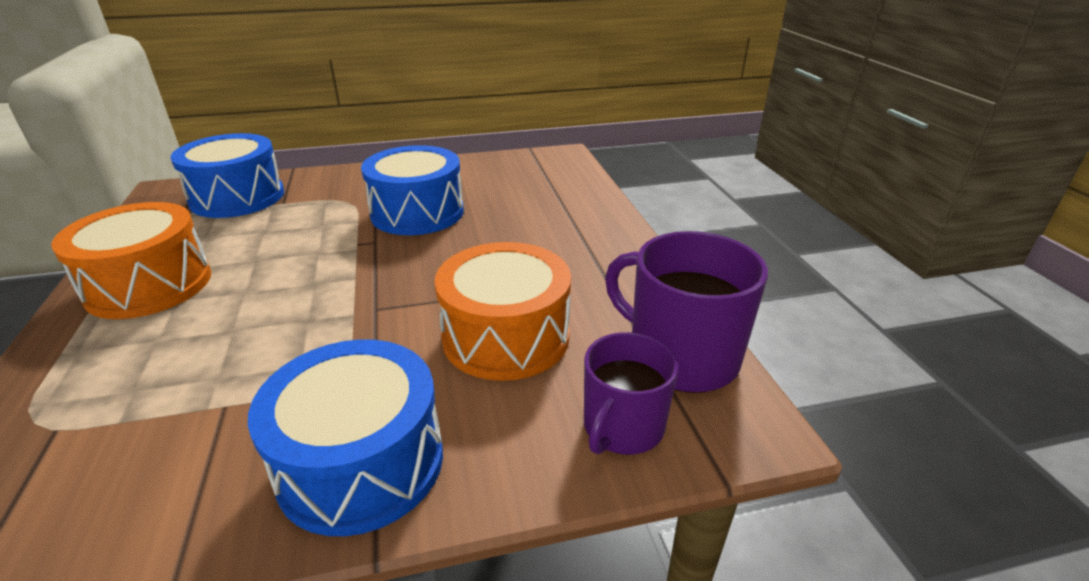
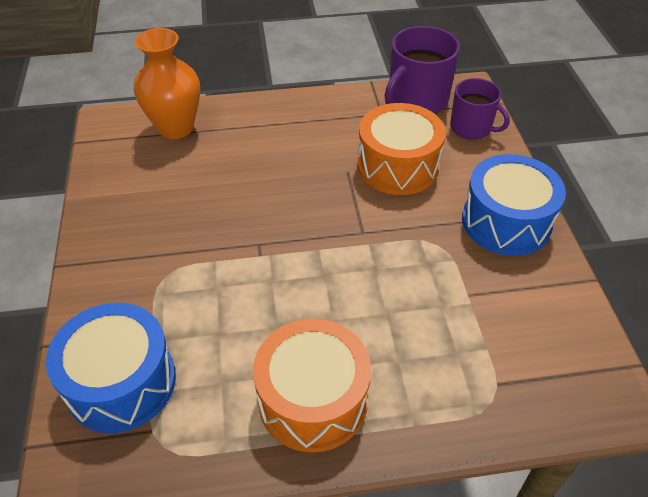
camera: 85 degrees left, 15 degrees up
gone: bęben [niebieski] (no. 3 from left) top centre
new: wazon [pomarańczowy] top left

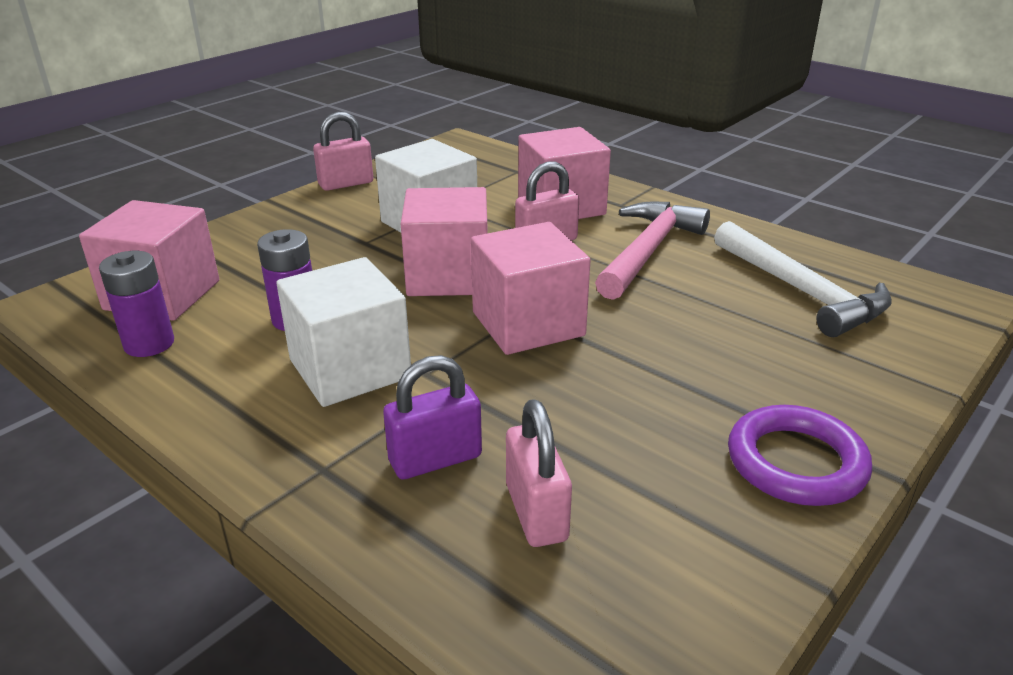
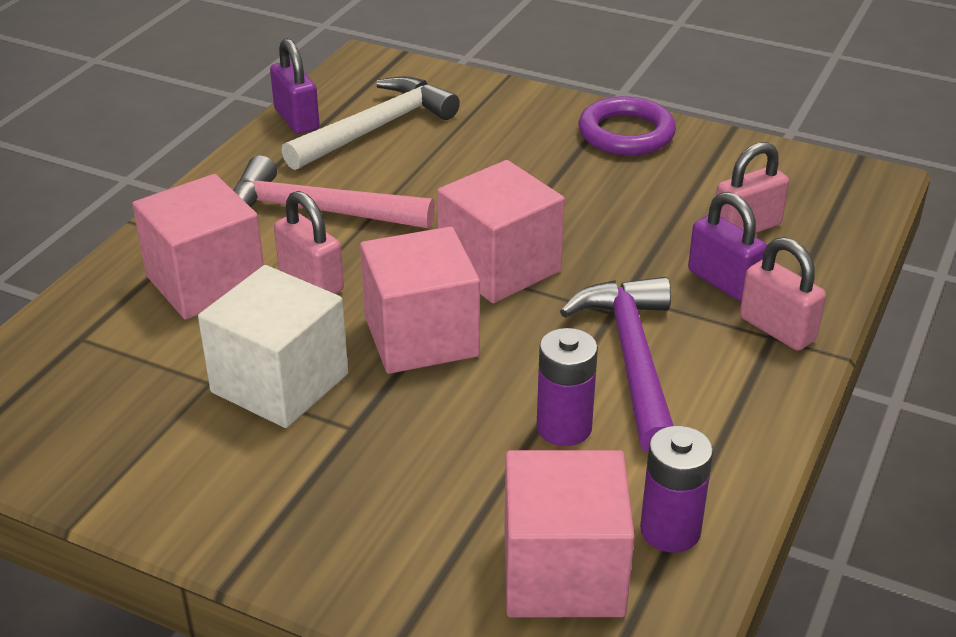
camera: 105 degrees left, 5 degrees up
new: kłódka [fioletowy] (no. 1 from left) top left
shifted: kłódka [różowy] (no. 1 from left in the first image) top centre to kłódka [różowy] (no. 3 from left) middle right
swapped: sześcian [biały] (no. 1 from left) centre to młotek [fioletowy] centre

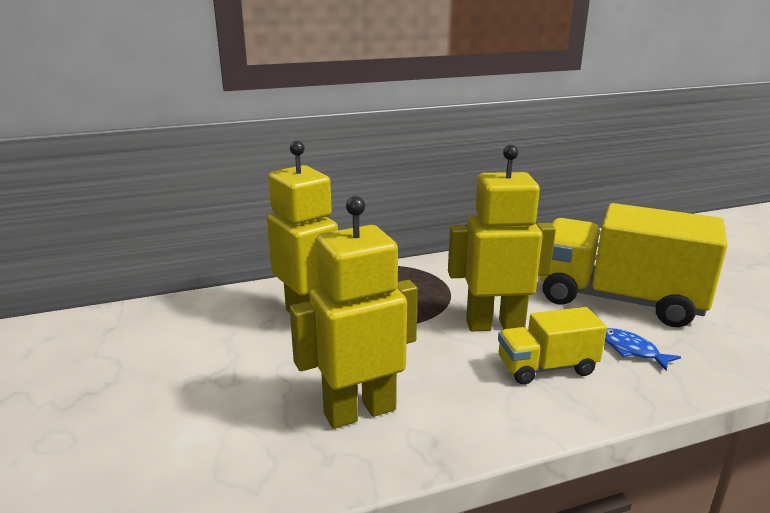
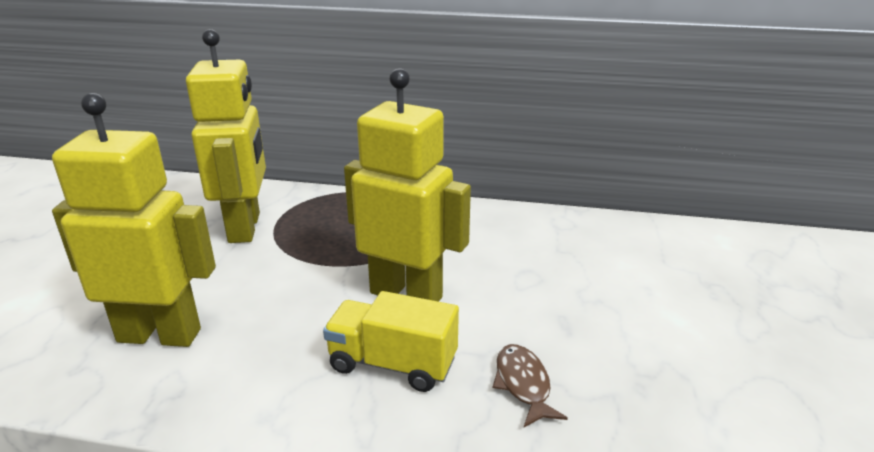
camera: 30 degrees right, 5 degrees up
gone: ciężarówka [żółty] (no. 2 from left) middle right
repainted: ryba [niebieski] bottom right to ryba [brązowy] bottom centre

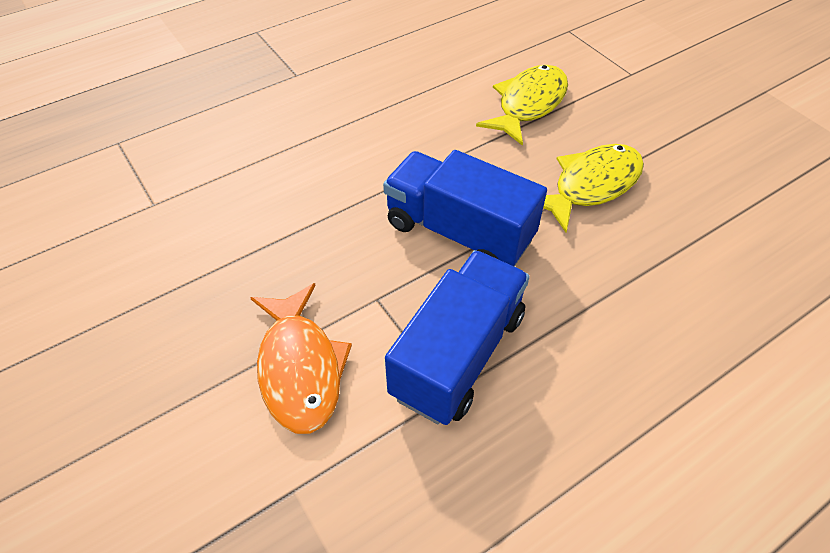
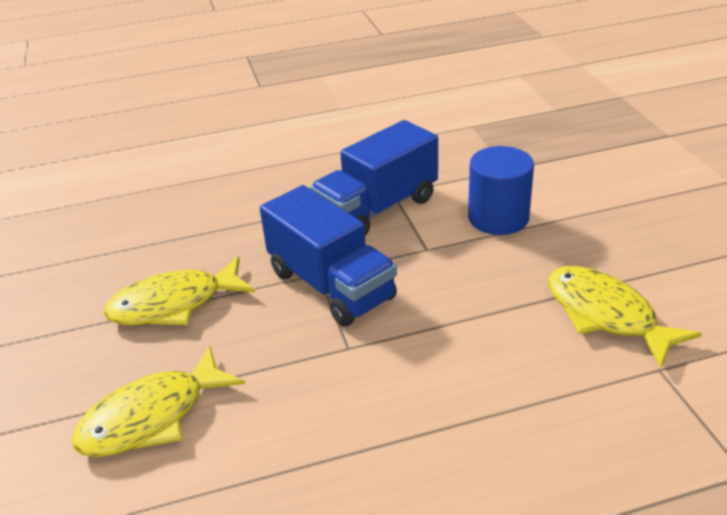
camera: 160 degrees left, 15 degrees down
new: ryba [żółty] (no. 3 from left) middle right
swapped: ryba [pomarańczowy] centre to walec [niebieski] middle right

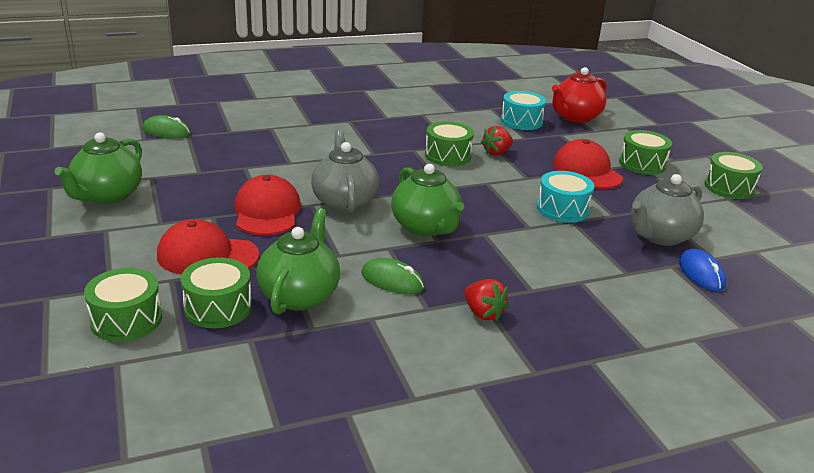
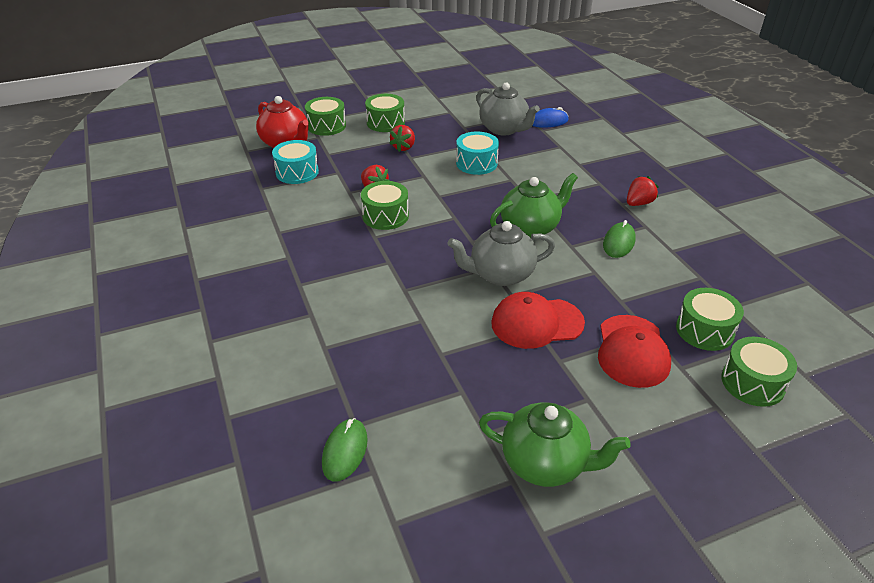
camera: 90 degrees left, 10 degrees up
gone: imbryk [zielony] (no. 2 from left) centre
shifted: bęben [zielony] (no. 5 from left in the first image) middle right to bęben [zielony] (no. 1 from left) top centre
swapped: czapka [czerwony] (no. 3 from left) middle right to truskawka [czerwony] (no. 2 from left) top centre

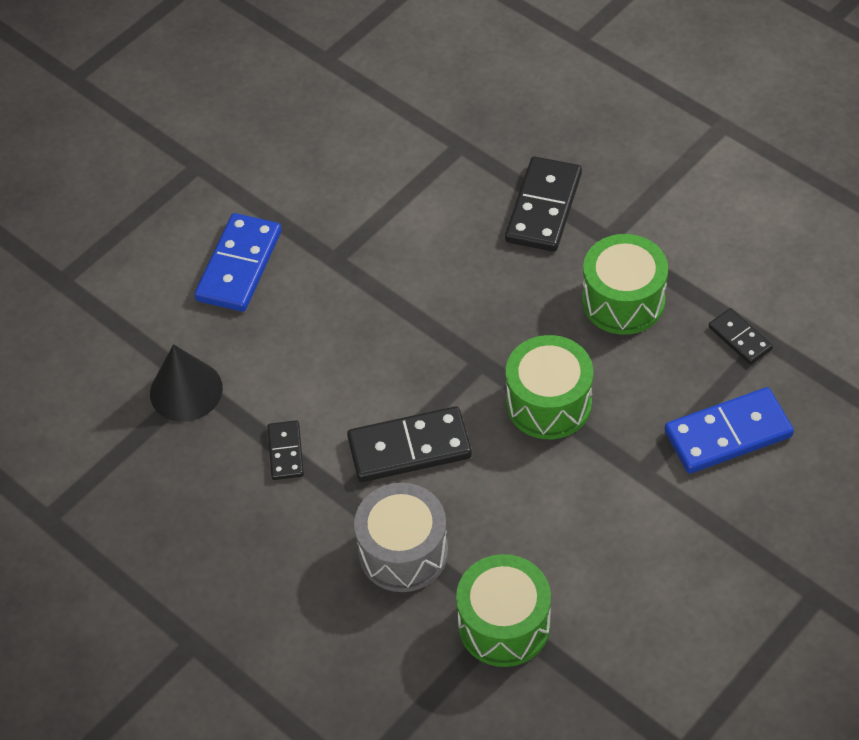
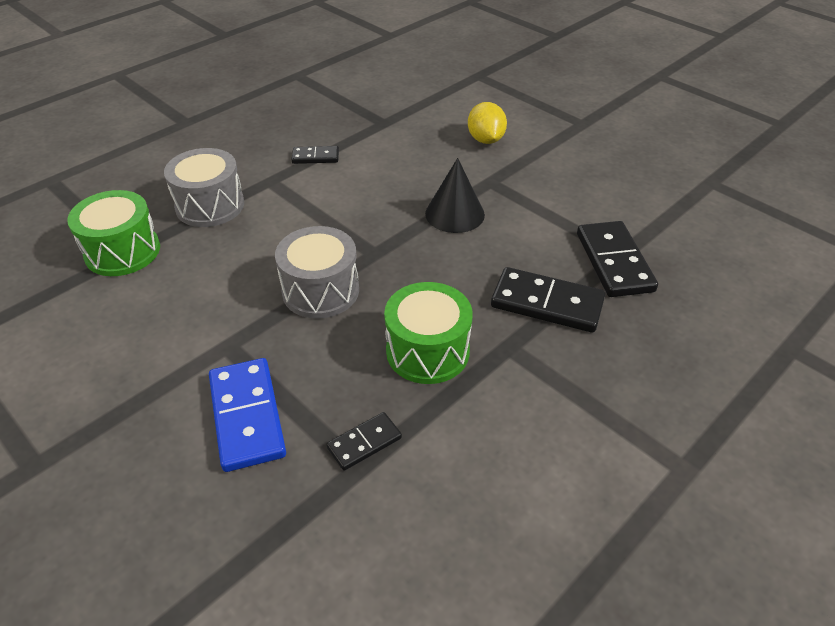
camera: 90 degrees right, 10 degrees down
shifted: stożek [czarny] middle left to top centre; kostka domina [czarny] (no. 2 from left in the first image) centre to kostka domina [czarny] (no. 4 from left) middle right
swapped: kostka domina [niebieski] (no. 1 from left) middle left to cytryna [żółty] top centre
repainted: bęben [zielony] (no. 2 from left) centre to bęben [szary] (no. 2 from left) centre

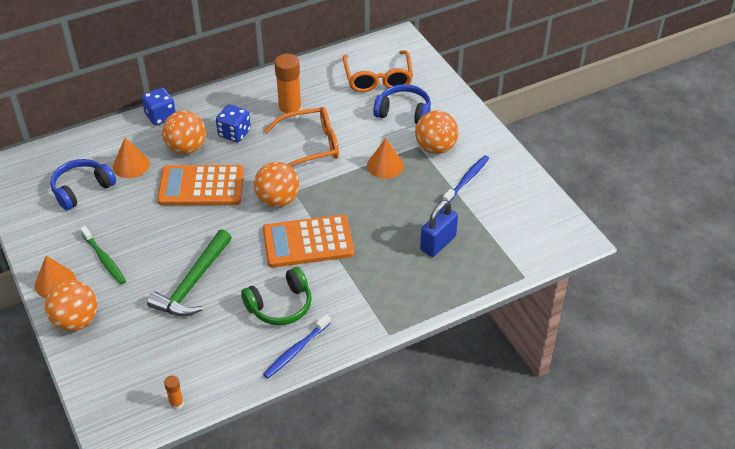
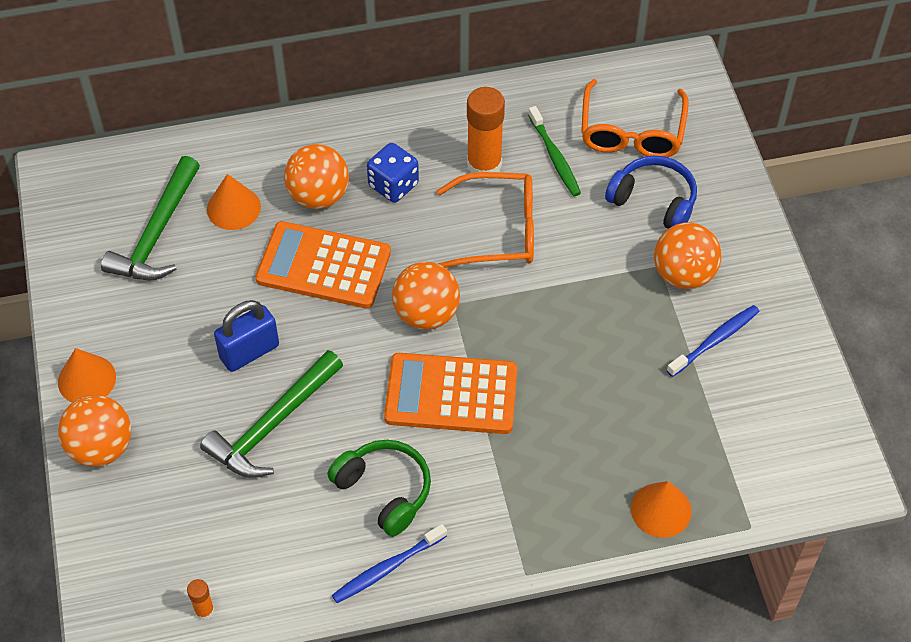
camera: 15 degrees right, 10 degrees up
gone: kostka do gry [niebieski] (no. 1 from left) top left
shifted: stożek [pomarańczowy] (no. 3 from left) centre to bottom right; kłódka [niebieski] centre to middle left; szczoteczka do zębów [zielony] middle left to top centre
swapped: słuchawki [niebieski] (no. 1 from left) middle left to młotek [zielony] (no. 1 from left) middle left
rotated: słuchawki [zielony] centre = bottom centre 120 degrees counterclockwise

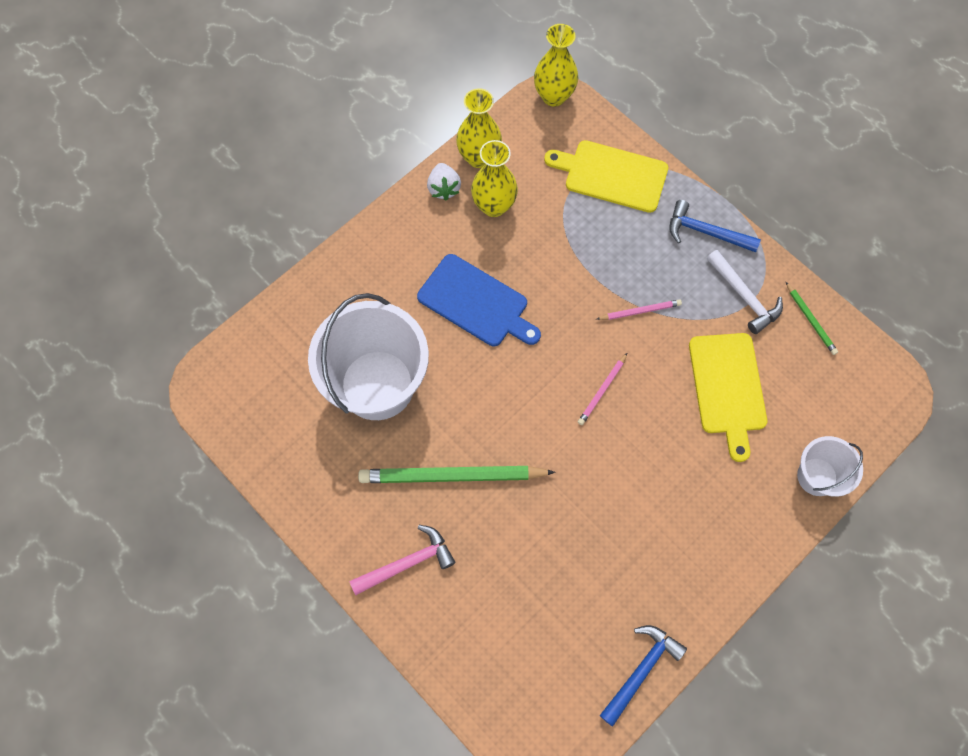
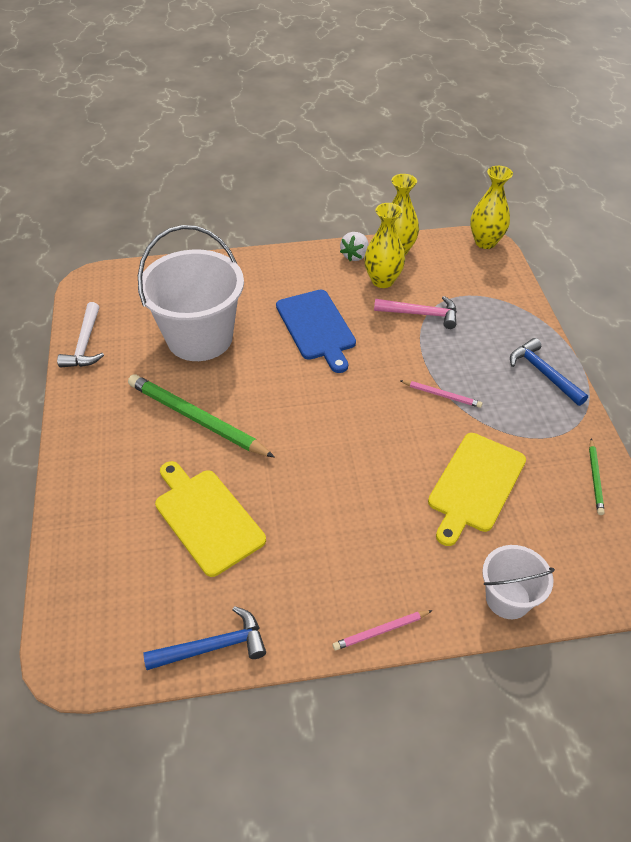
camera: 35 degrees right, 20 degrees down
shifted: deska do krojenia [żółty] (no. 1 from left) top centre to middle left; młotek [biały] middle right to middle left; ołówek [różowy] (no. 1 from left) centre to bottom centre; młotek [różowy] bottom centre to centre

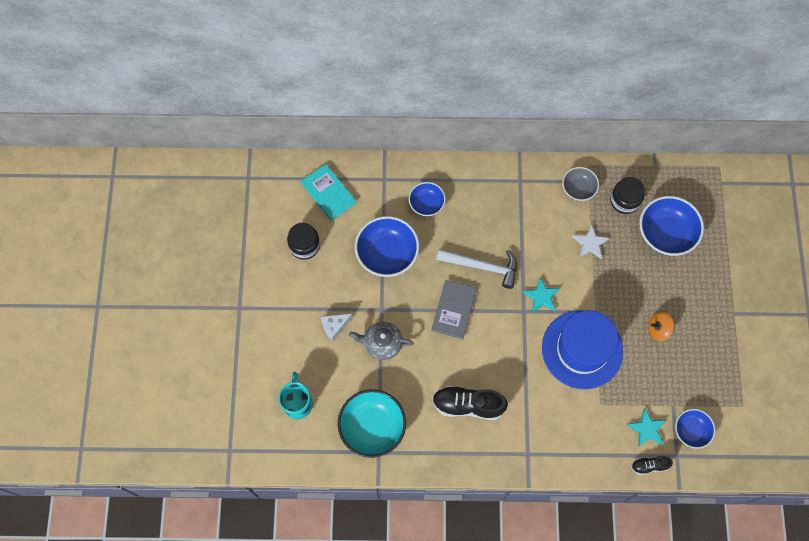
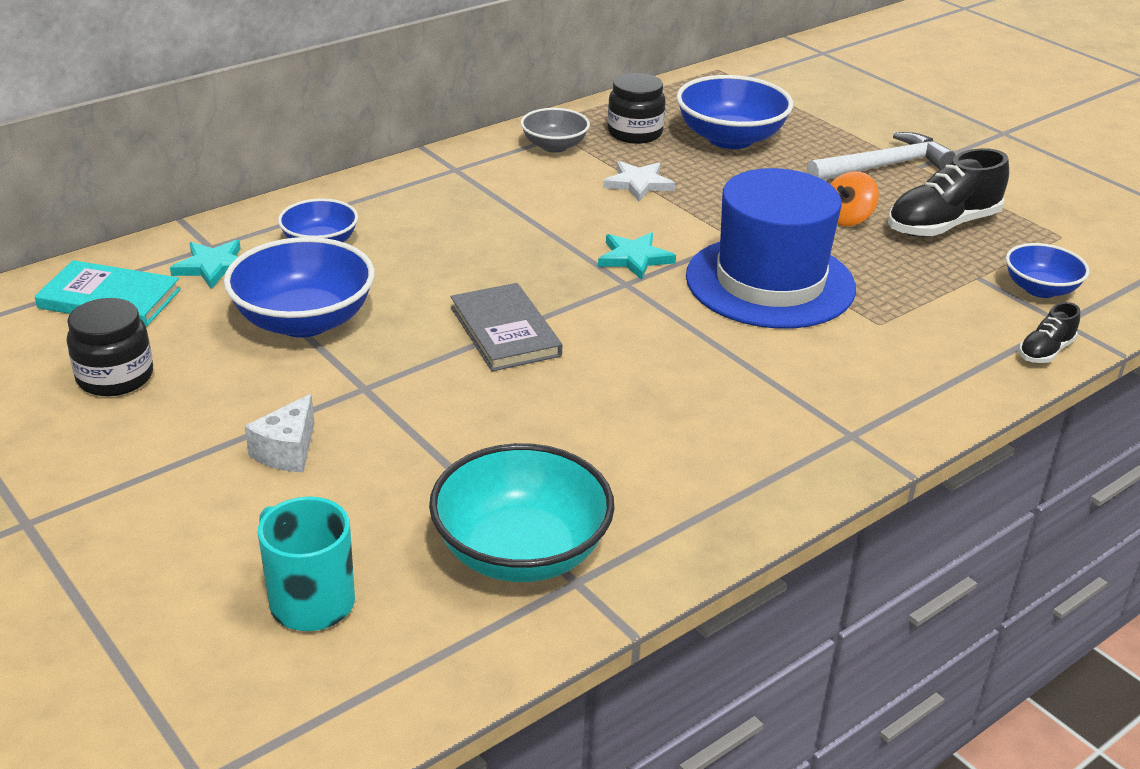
camera: 40 degrees left, 35 degrees down
gone: imbryk [szary] centre
shifted: młotek [biały] centre to top right; but [czarny] (no. 1 from left) bottom centre to top right; gwiazda [turkusowy] (no. 2 from left in the first image) bottom right to gwiazda [turkusowy] (no. 1 from left) middle left

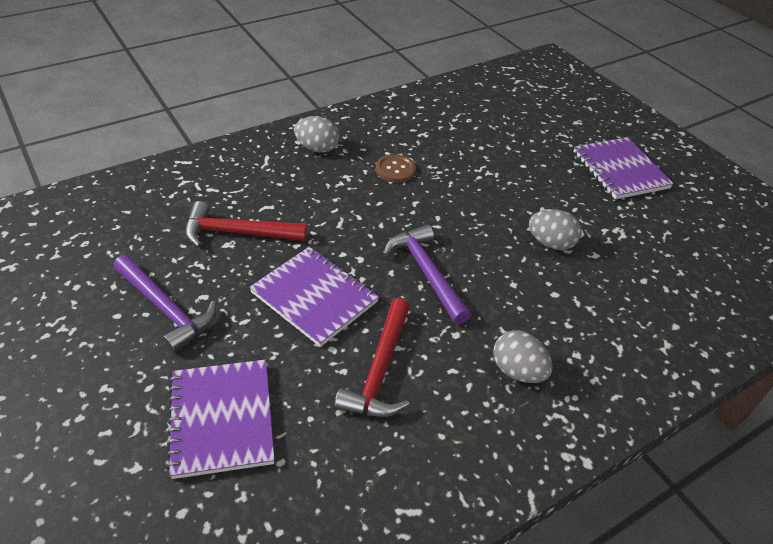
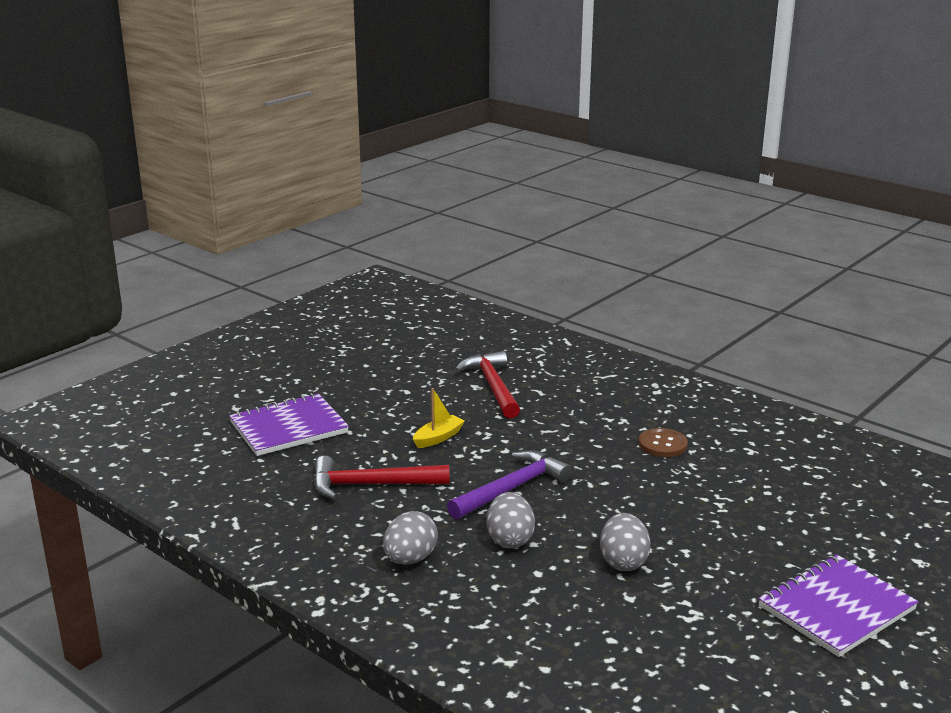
camera: 75 degrees right, 20 degrees down
gone: młotek [fioletowy] (no. 1 from left) middle left
shifted: jajko [szary] (no. 1 from left in the first image) top centre to jajko [szary] (no. 2 from left) bottom centre
swapped: zeszyt [fioletowy] (no. 2 from left) centre to łódka [żółty] centre

